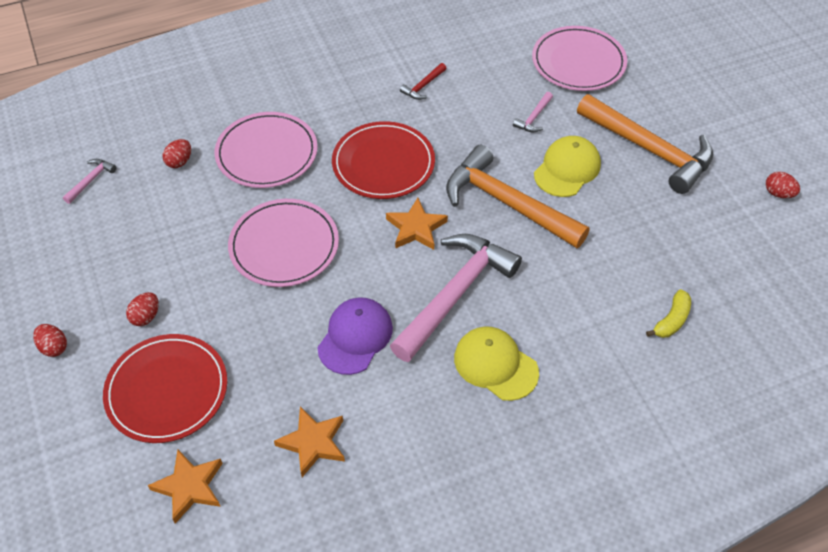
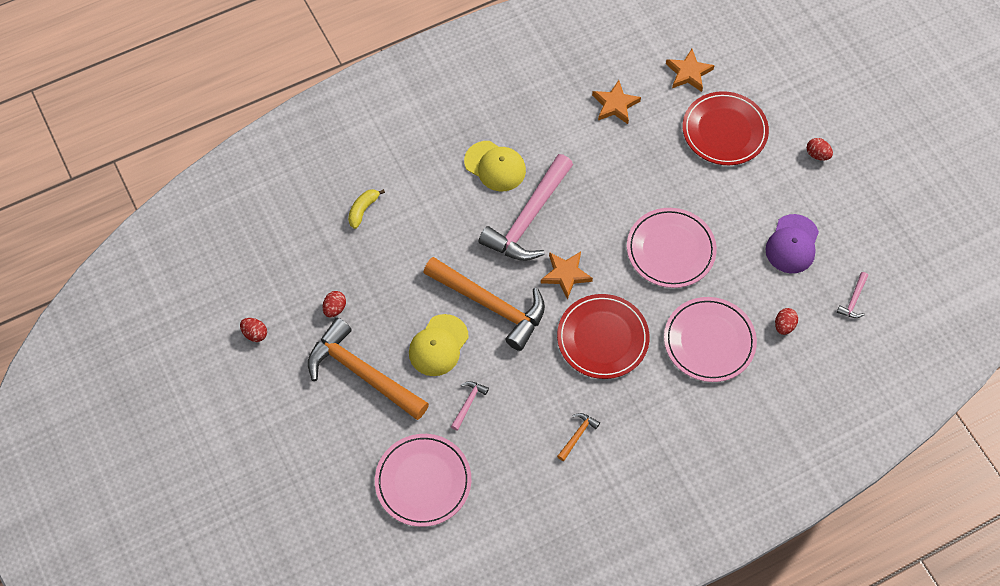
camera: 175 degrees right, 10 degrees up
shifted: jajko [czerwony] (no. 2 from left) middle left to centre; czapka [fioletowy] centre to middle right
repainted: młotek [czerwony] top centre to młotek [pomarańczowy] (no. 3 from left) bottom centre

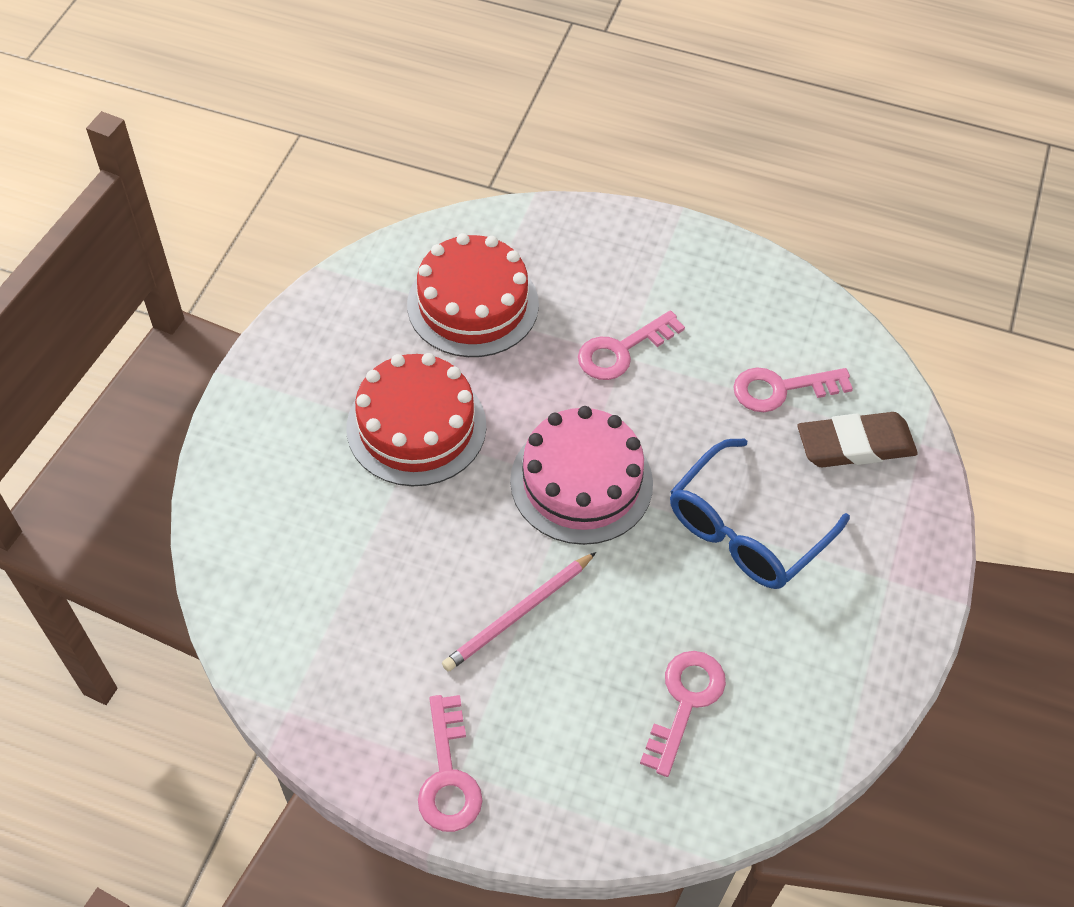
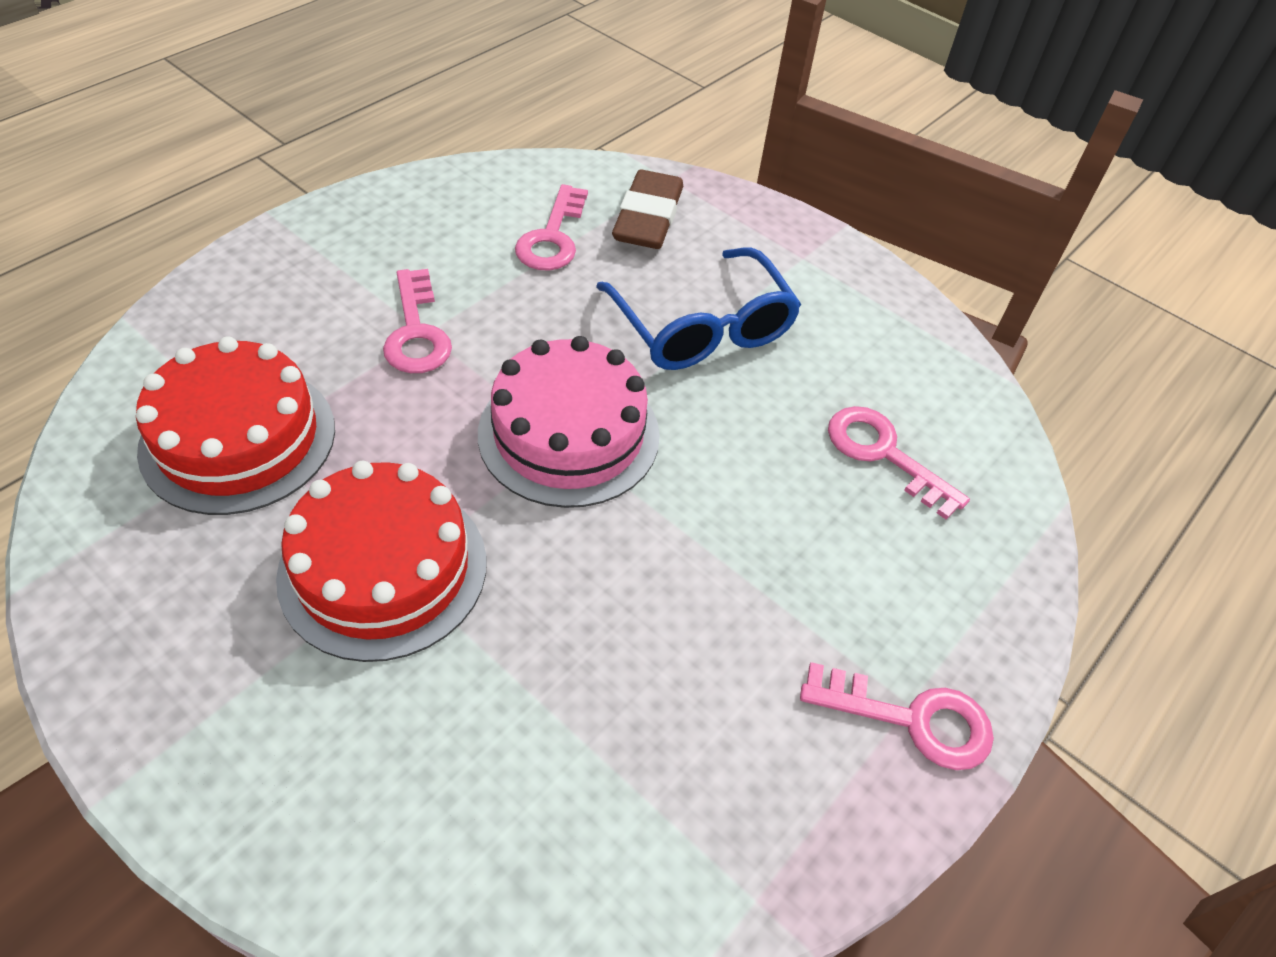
camera: 70 degrees left, 5 degrees down
gone: ołówek [różowy] bottom centre

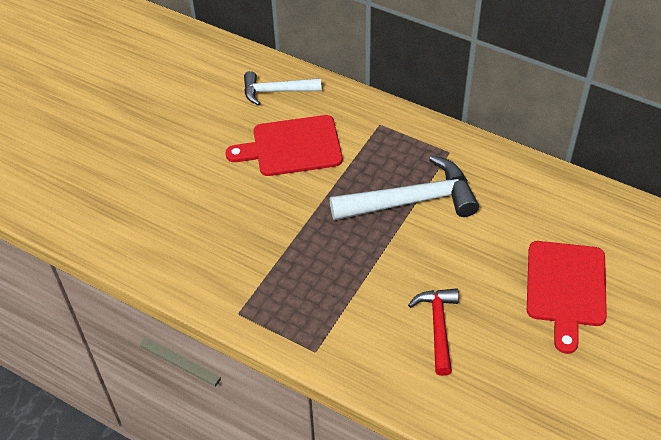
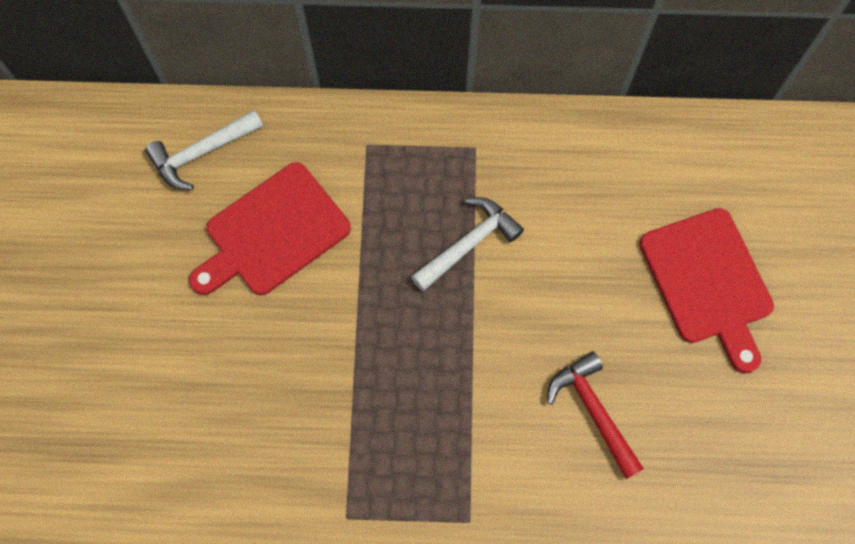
camera: 30 degrees left, 20 degrees up
scaled: młotek [biały] (no. 2 from left) centre = centre x0.61

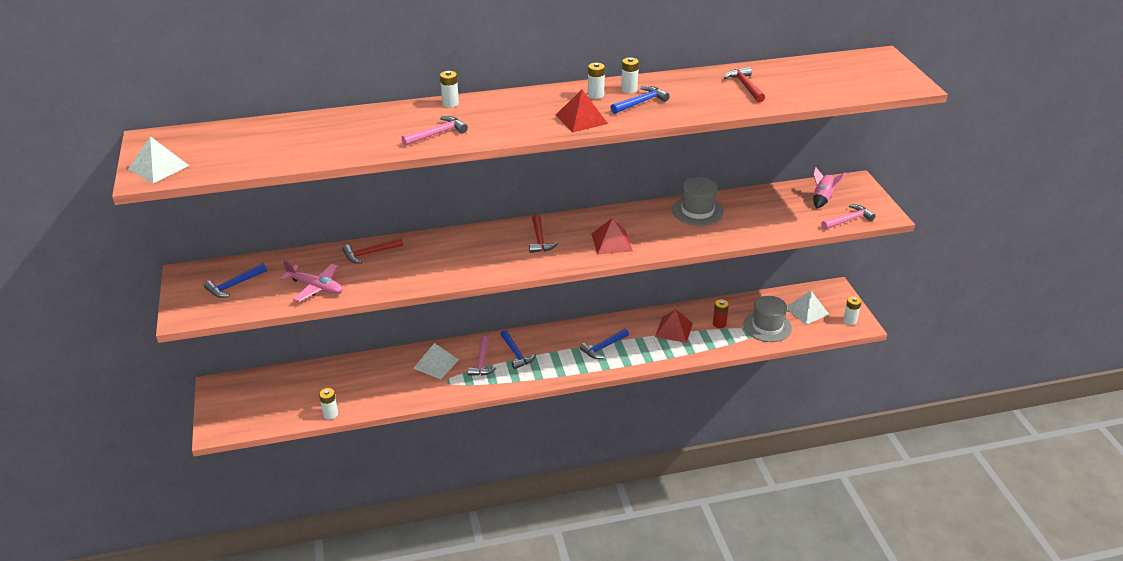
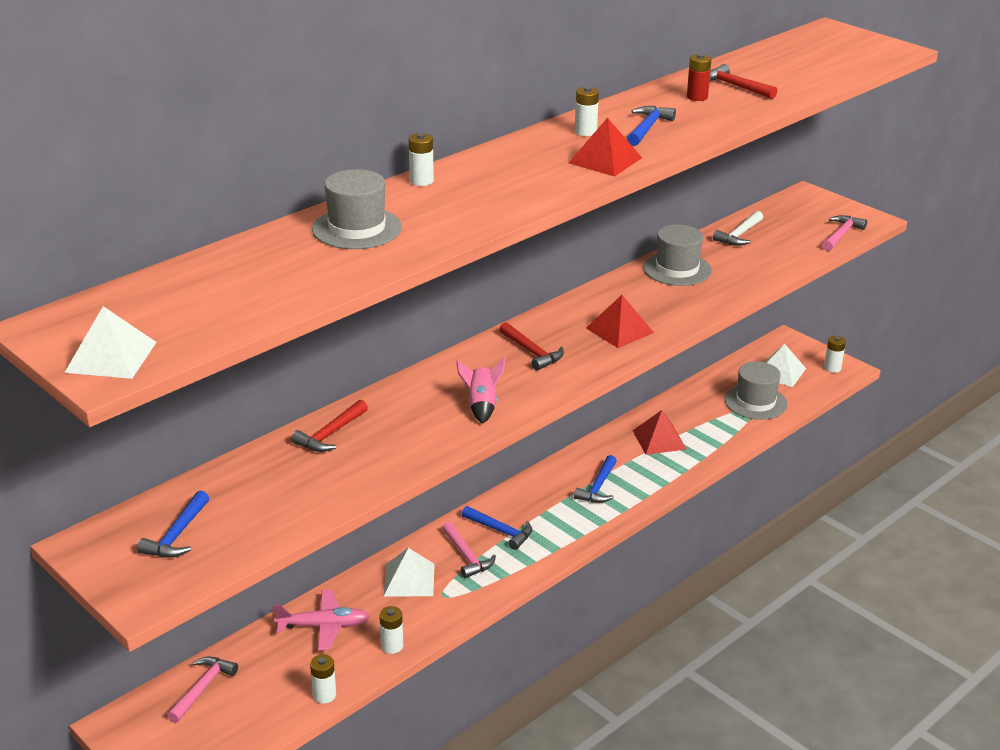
camera: 30 degrees left, 5 degrees down
new: kapelusz [szary] (no. 1 from left) top centre; młotek [biały] top right
shifted: bateria [biały] (no. 4 from left in the first image) top centre to bateria [biały] (no. 2 from left) bottom centre; młotek [różowy] (no. 1 from left) top centre to bottom left; rakieta [różowy] middle right to centre; samolot [różowy] middle left to bottom left; bateria [czerwony] centre to top right

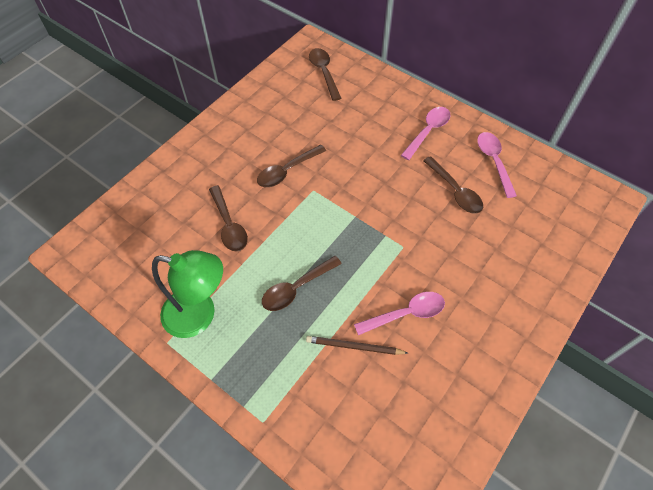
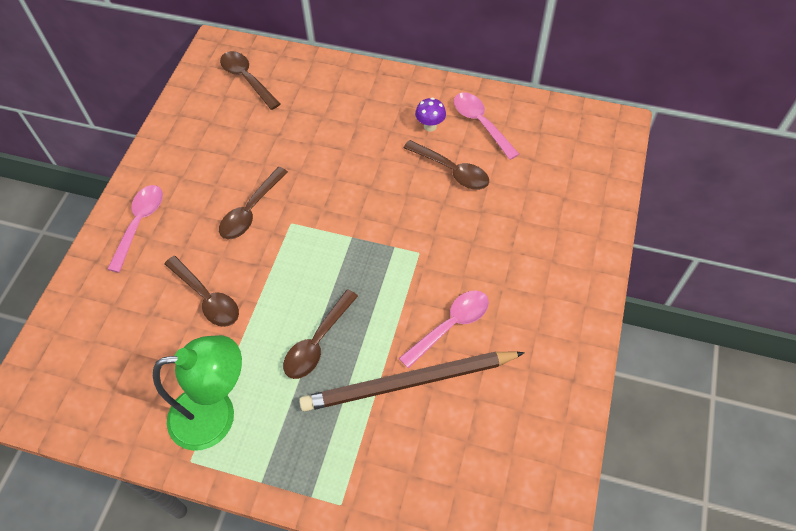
camera: 20 degrees left, 0 degrees up
new: grzyb [fioletowy] top centre
shifted: łyżka [różowy] (no. 2 from left in the first image) top centre to łyżka [różowy] (no. 1 from left) middle left
scaled: ołówek [brązowy] bottom centre = bottom centre x1.89

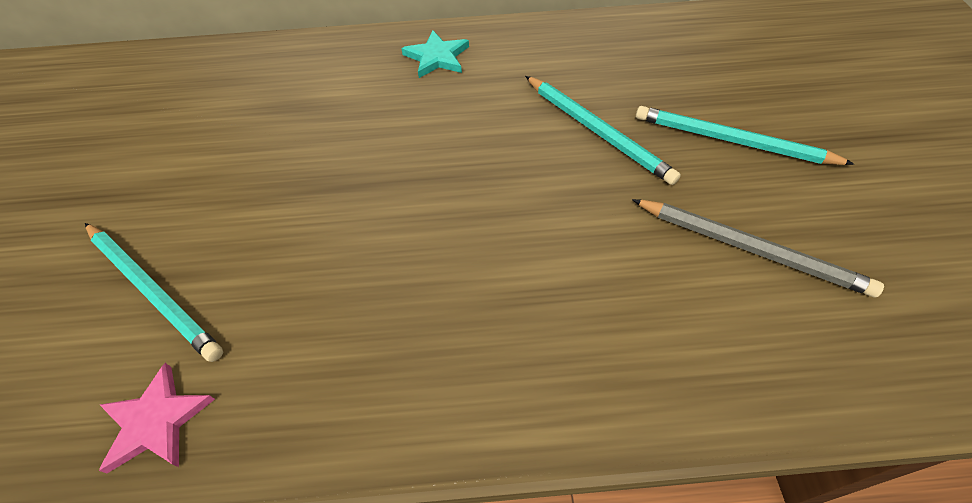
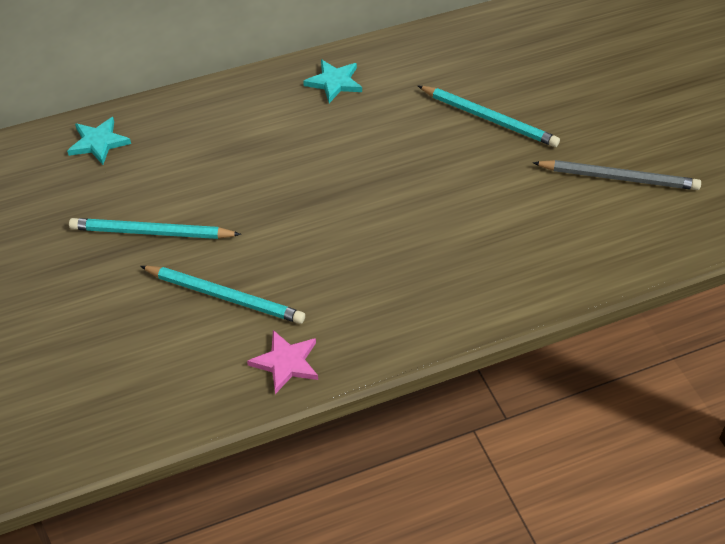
camera: 20 degrees left, 5 degrees down
new: gwiazda [turkusowy] (no. 1 from left) top left
shifted: ołówek [turkusowy] (no. 3 from left in the first image) top right to ołówek [turkusowy] (no. 1 from left) middle left

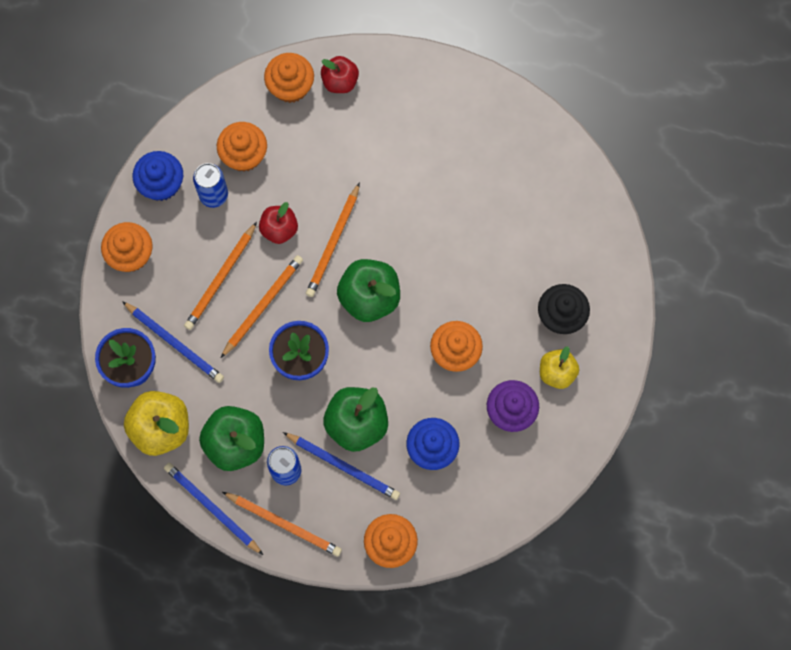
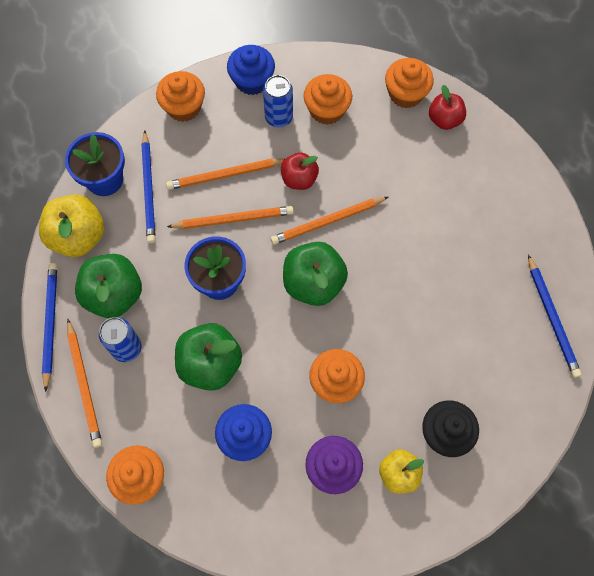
camera: 45 degrees right, 5 degrees down
shifted: ołówek [niebieski] (no. 3 from left) bottom centre to middle right

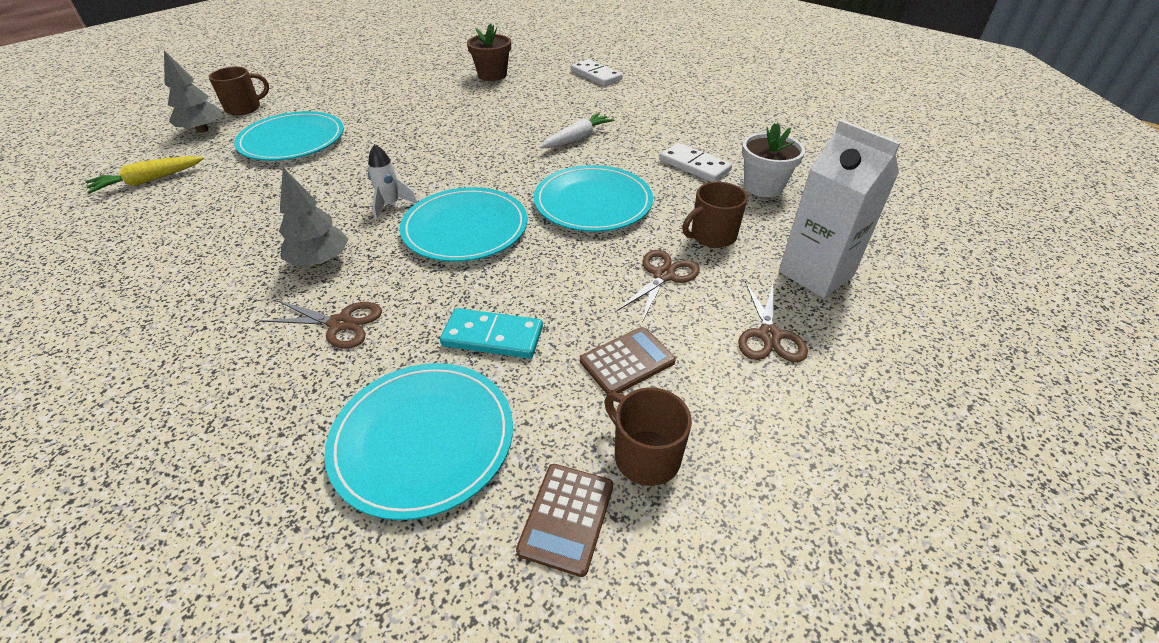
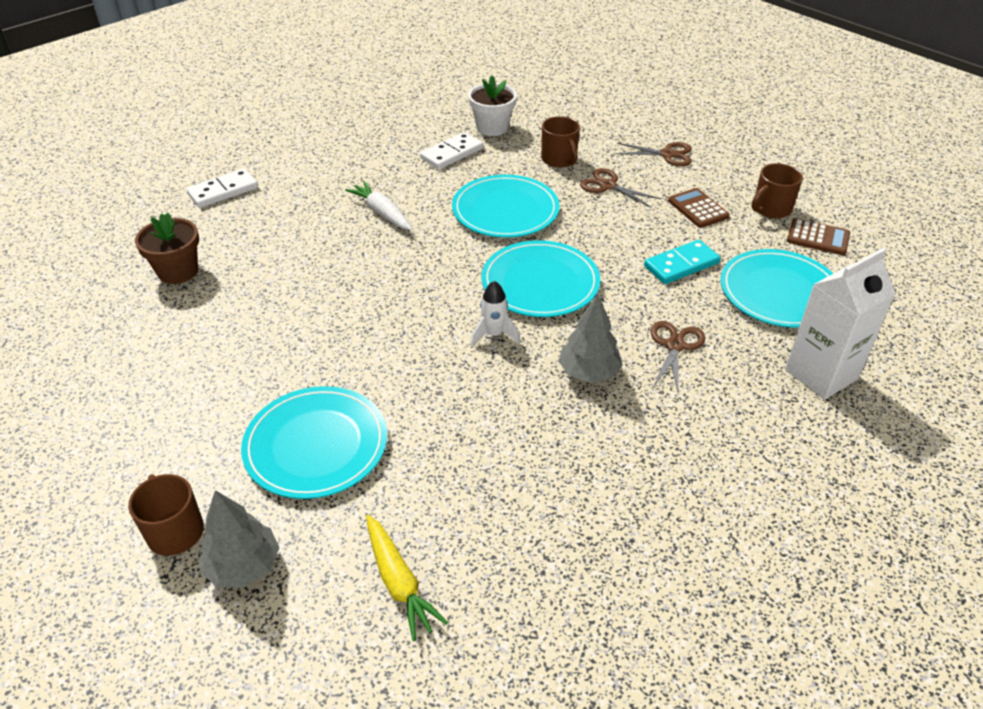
camera: 85 degrees left, 0 degrees up
shifted: karton mleka [biały] top right to middle right
rotated: kostka domina [turkusowy] centre = middle right 45 degrees clockwise

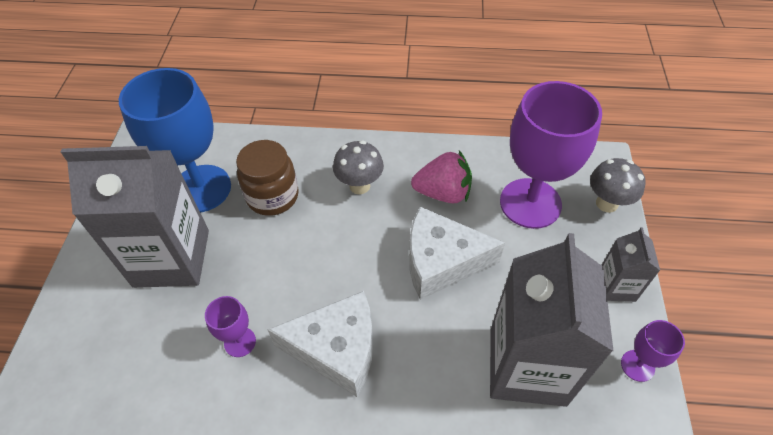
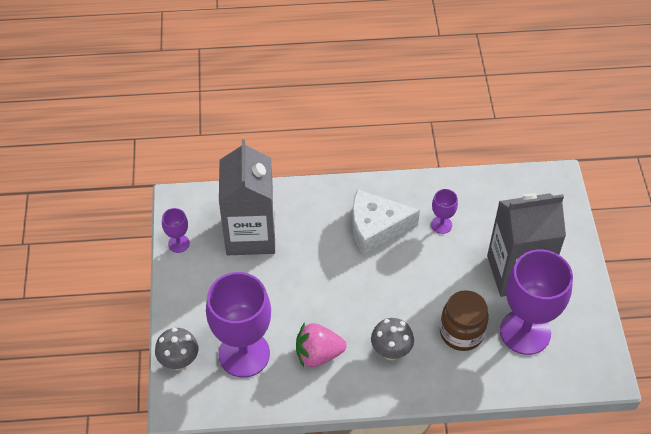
camera: 170 degrees right, 0 degrees up
gone: ser [biały] (no. 2 from left) centre; karton mleka [szary] (no. 3 from left) middle right
repainted: kielich [niebieski] top left to kielich [fioletowy] (no. 4 from left) bottom right

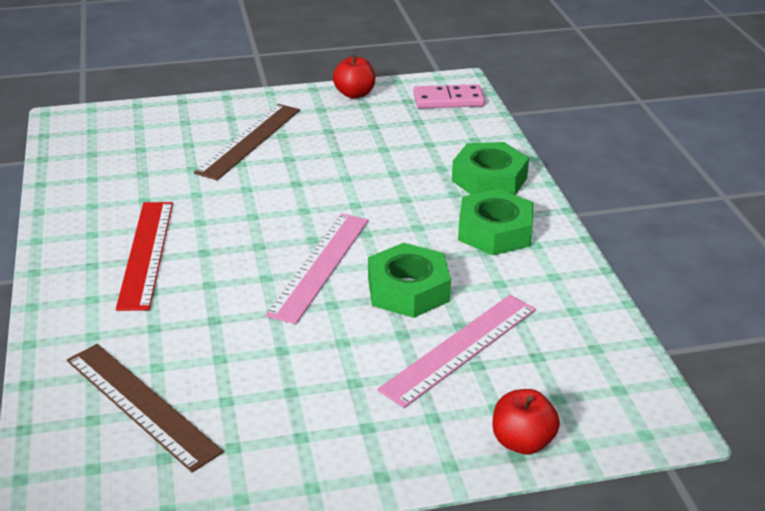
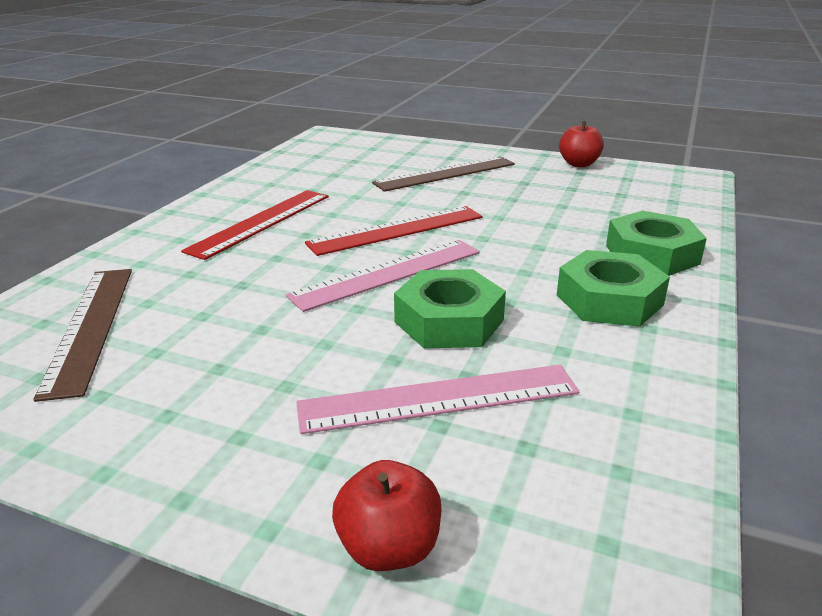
camera: 35 degrees right, 5 degrees down
gone: kostka domina [różowy] top centre
new: linijka [czerwony] (no. 2 from left) centre

